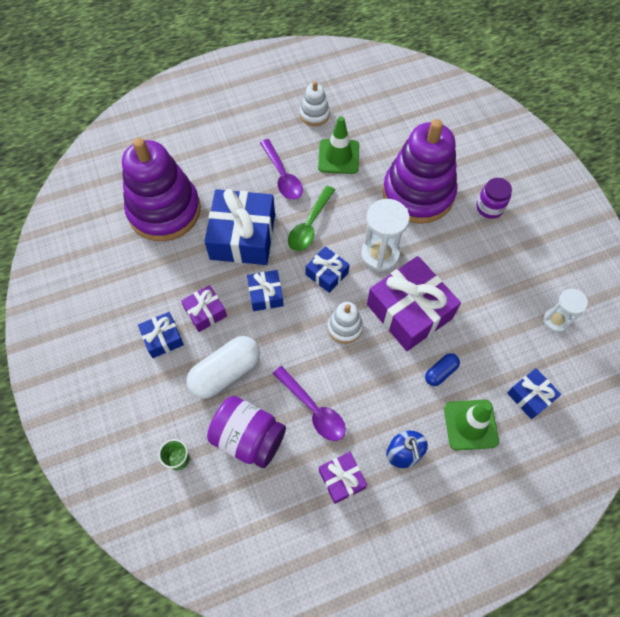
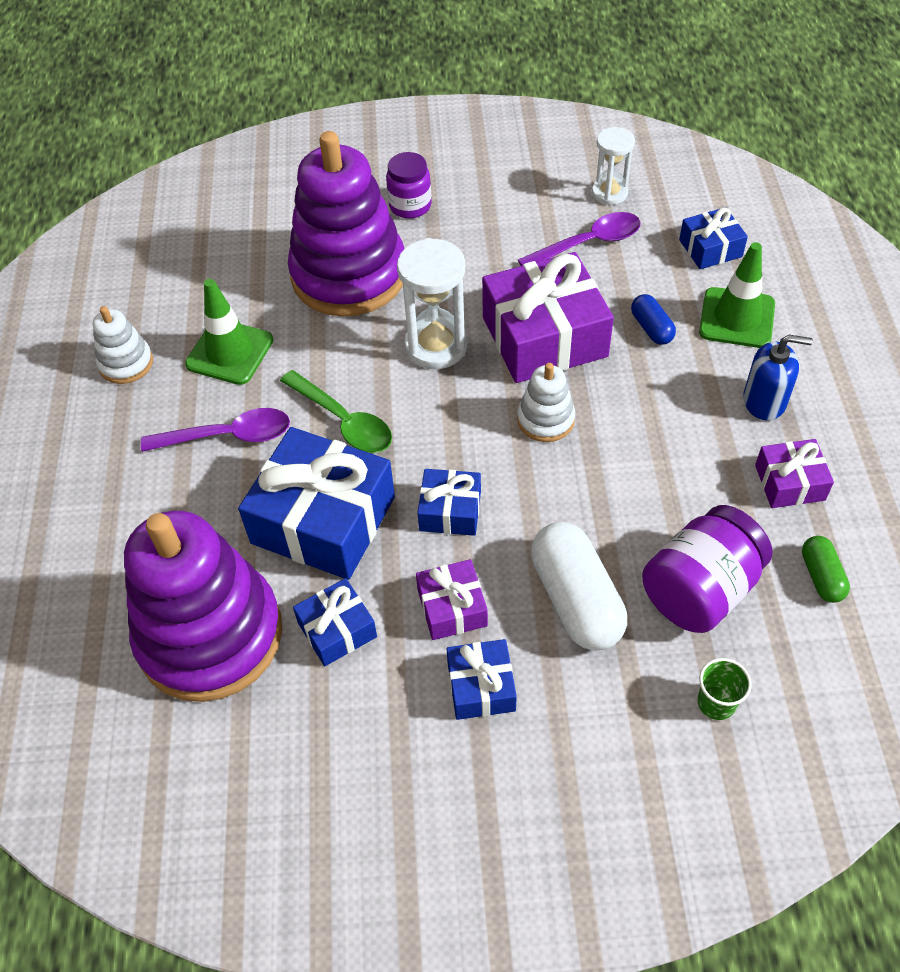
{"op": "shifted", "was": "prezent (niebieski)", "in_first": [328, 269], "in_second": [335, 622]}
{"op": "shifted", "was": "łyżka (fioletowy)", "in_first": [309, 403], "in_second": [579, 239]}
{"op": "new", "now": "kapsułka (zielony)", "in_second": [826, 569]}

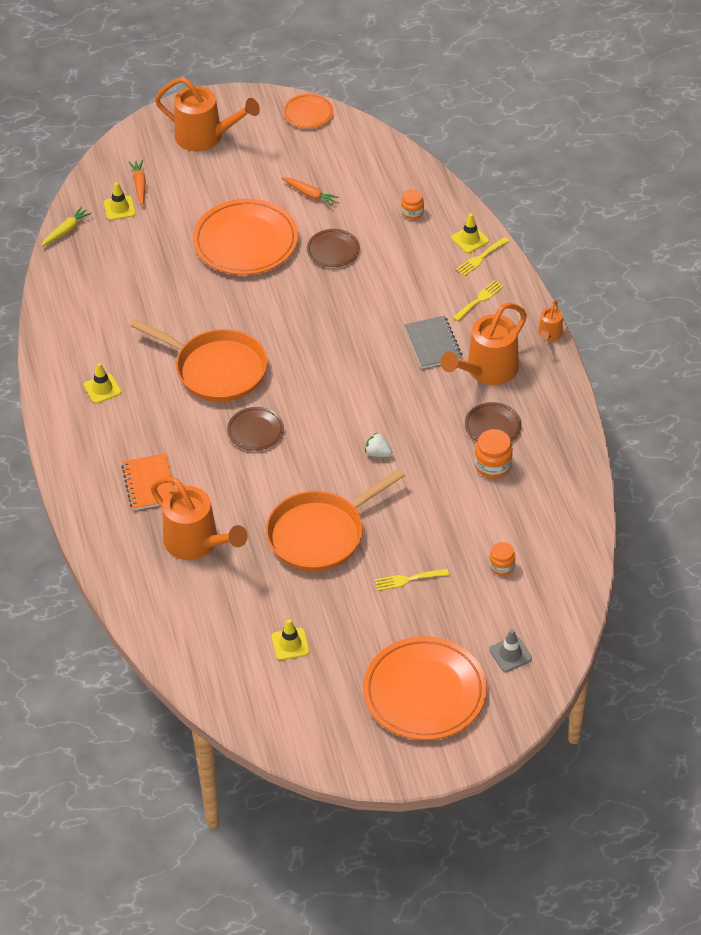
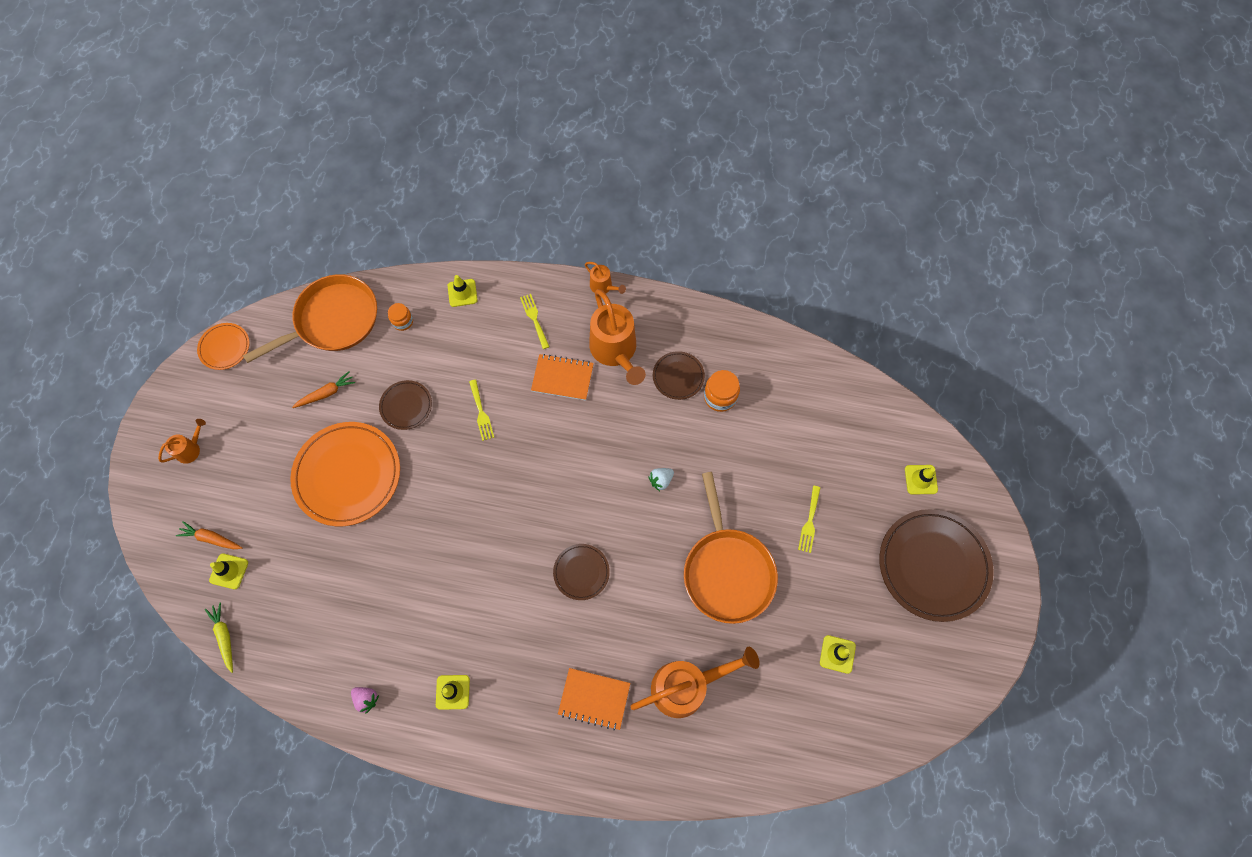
{"op": "scaled", "was": "konewka (pomarańczowy)", "in_first": [207, 114], "in_second": [182, 441], "ratio": 0.48}
{"op": "shifted", "was": "patelnia (pomarańczowy)", "in_first": [199, 360], "in_second": [310, 318]}
{"op": "new", "now": "truskawka (różowy)", "in_second": [365, 700]}
{"op": "shifted", "was": "widelec (żółty)", "in_first": [482, 256], "in_second": [481, 410]}
{"op": "repainted", "was": "zeszyt (szary)", "now": "zeszyt (pomarańczowy)", "in_first": [433, 342], "in_second": [562, 377]}
{"op": "repainted", "was": "talerz (pomarańczowy)", "now": "talerz (brązowy)", "in_first": [425, 688], "in_second": [936, 565]}
{"op": "repainted", "was": "pachołek (szary)", "now": "pachołek (żółty)", "in_first": [510, 650], "in_second": [921, 479]}
{"op": "gone", "was": "słoik (pomarańczowy)", "in_first": [502, 558]}

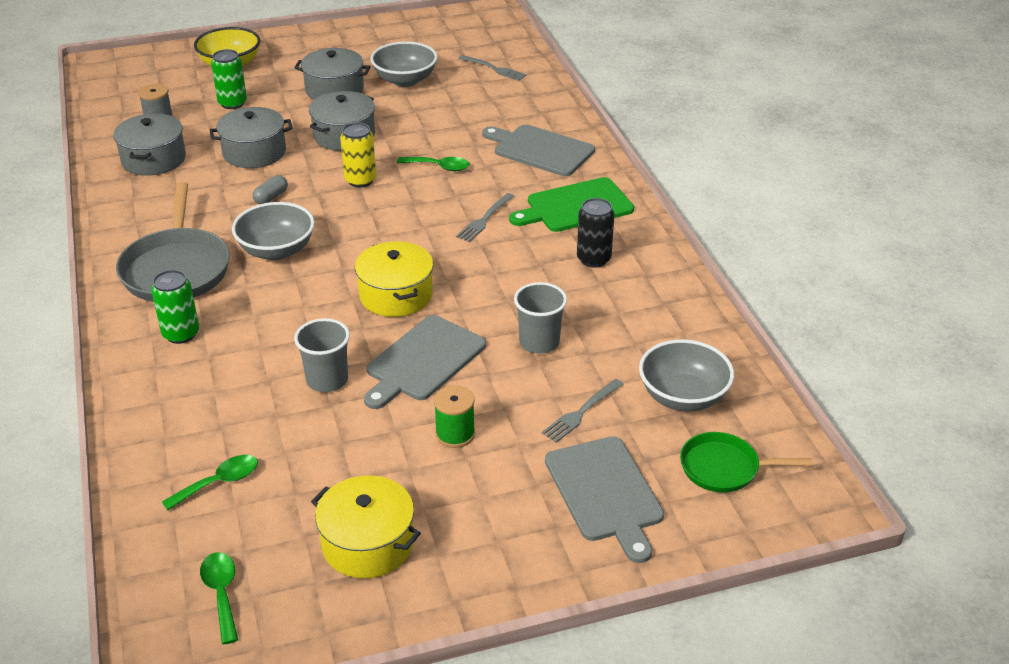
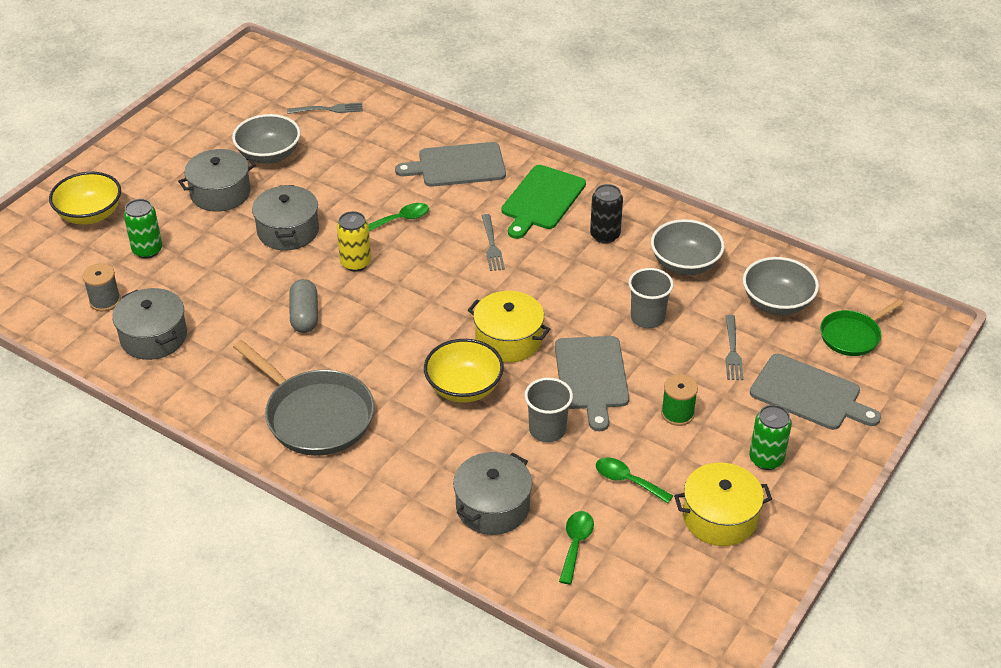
{"op": "scaled", "was": "kapsułka (szary)", "in_first": [270, 189], "in_second": [303, 306], "ratio": 1.54}
{"op": "new", "now": "miska (żółty)", "in_second": [464, 371]}
{"op": "shifted", "was": "garnek (szary)", "in_first": [251, 137], "in_second": [492, 493]}
{"op": "shifted", "was": "łyżka (zielony)", "in_first": [219, 598], "in_second": [634, 481]}
{"op": "shifted", "was": "miska (szary)", "in_first": [273, 231], "in_second": [688, 247]}
{"op": "shifted", "was": "puszka (zielony)", "in_first": [175, 307], "in_second": [770, 437]}

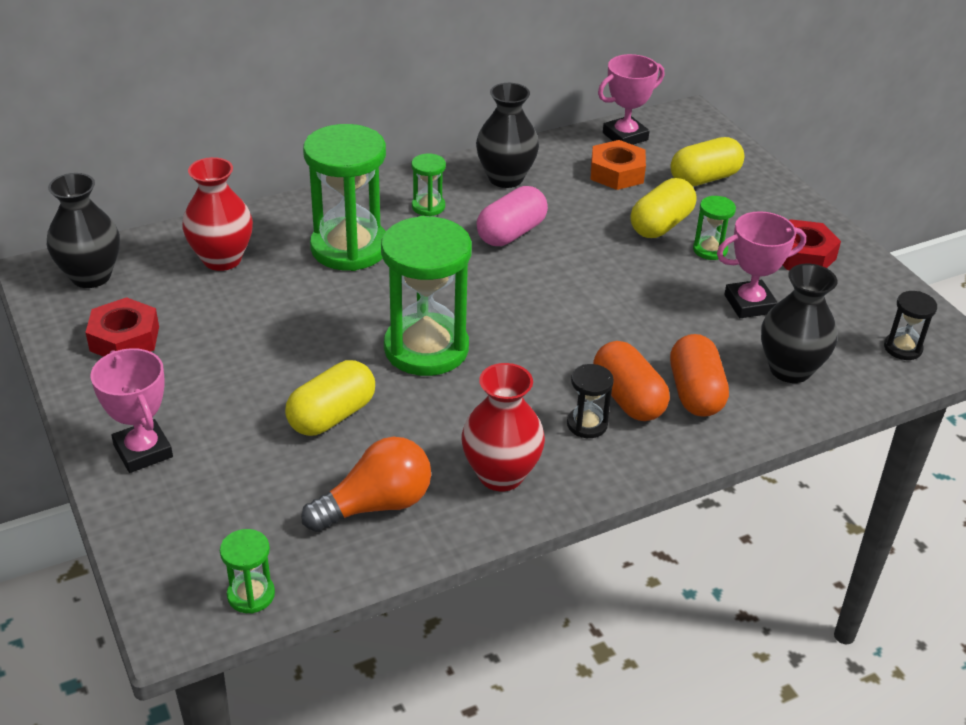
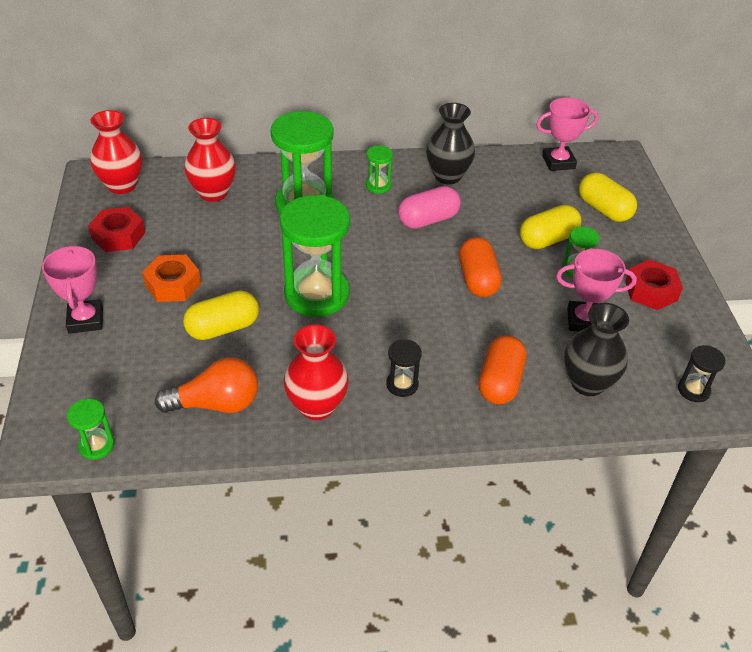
{"op": "repainted", "was": "wazon (czarny)", "now": "wazon (czerwony)", "in_first": [83, 230], "in_second": [116, 152]}
{"op": "shifted", "was": "nakrętka (pomarańczowy)", "in_first": [618, 165], "in_second": [171, 278]}
{"op": "shifted", "was": "kapsułka (pomarańczowy)", "in_first": [631, 381], "in_second": [480, 267]}
{"op": "rotated", "was": "kapsułka (żółty)", "in_first": [707, 161], "in_second": [608, 197], "clockwise": 60}

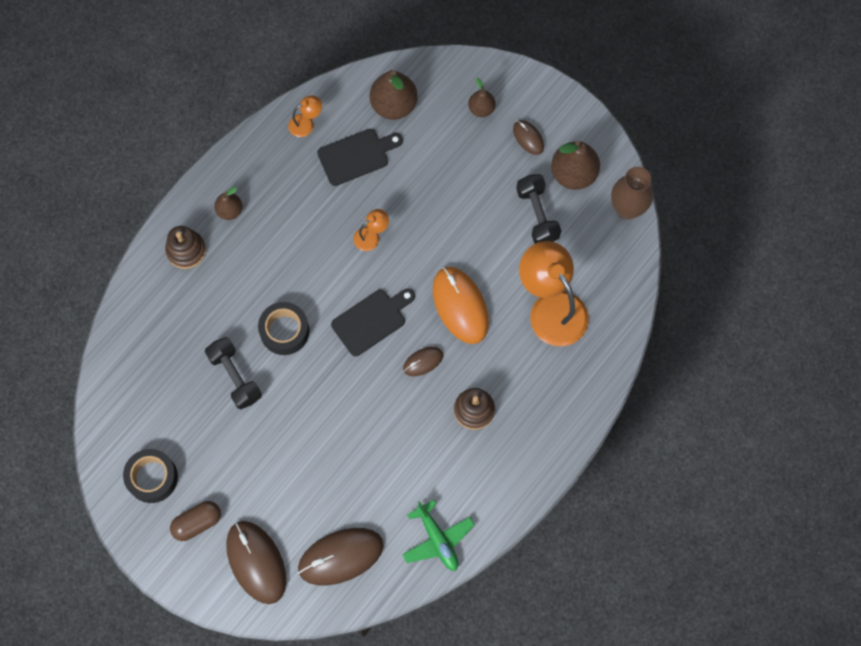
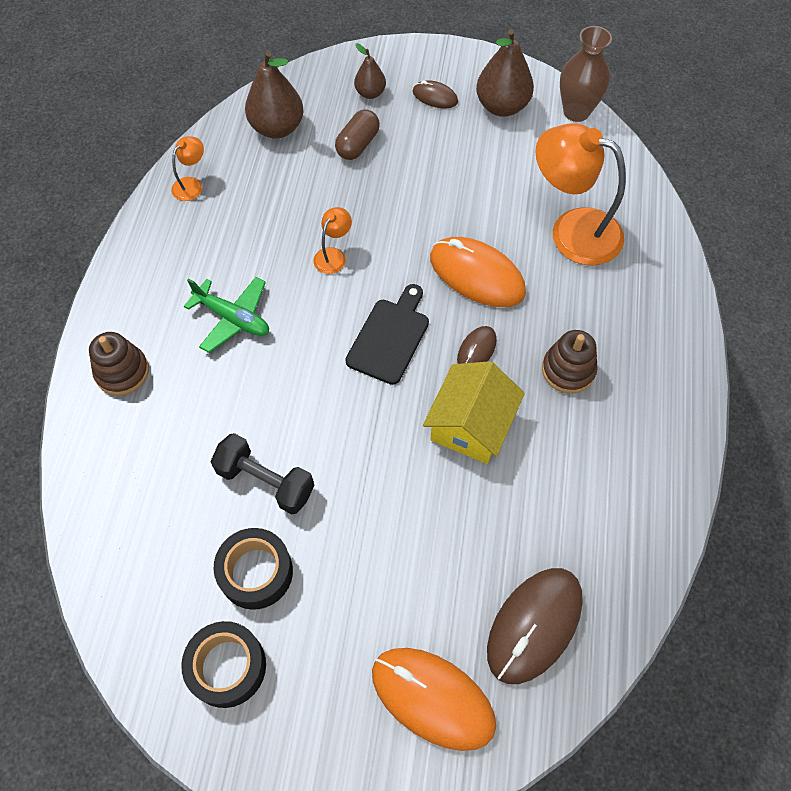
{"op": "shifted", "was": "samolot (zielony)", "in_first": [438, 535], "in_second": [226, 315]}
{"op": "shifted", "was": "taśma klejąca (czarny)", "in_first": [283, 328], "in_second": [253, 569]}
{"op": "shifted", "was": "kapsułka (brązowy)", "in_first": [195, 521], "in_second": [357, 134]}
{"op": "repainted", "was": "myszka (brązowy)", "now": "myszka (pomarańczowy)", "in_first": [256, 562], "in_second": [434, 699]}
{"op": "new", "now": "domek (żółty)", "in_second": [474, 412]}
{"op": "gone", "was": "gruszka (brązowy)", "in_first": [228, 203]}
{"op": "gone", "was": "deska do krojenia (czarny)", "in_first": [360, 157]}
{"op": "gone", "was": "hantel (czarny)", "in_first": [538, 209]}

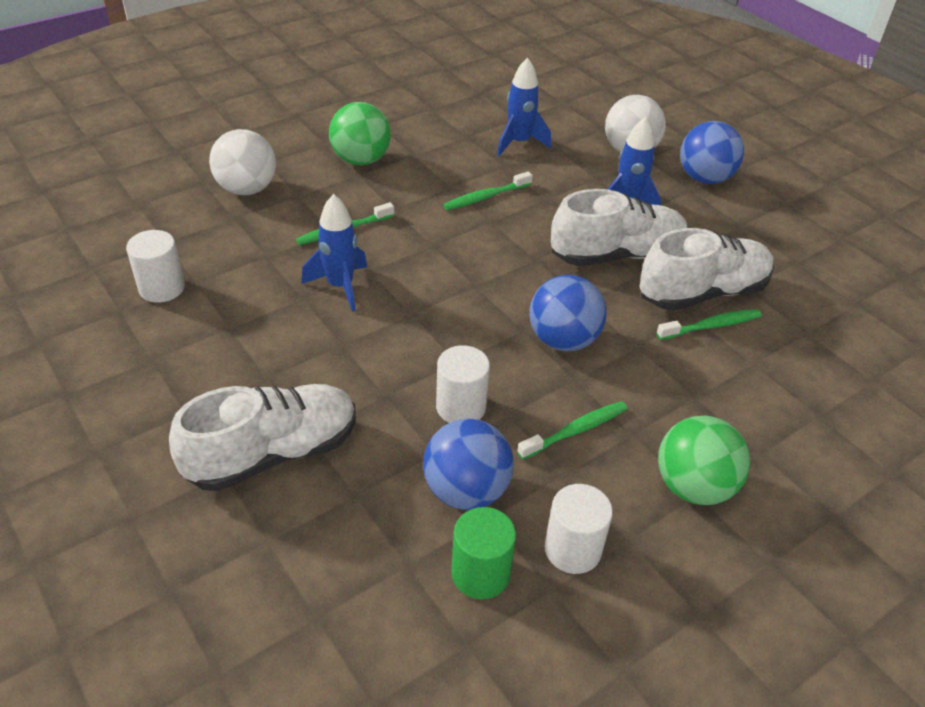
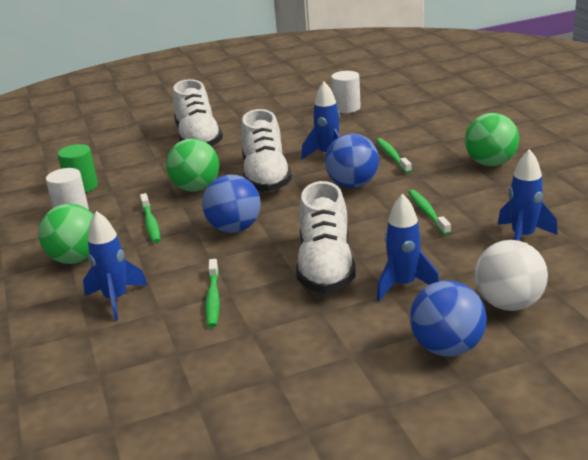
{"op": "new", "now": "rakieta (niebieski)", "in_second": [115, 266]}
{"op": "swapped", "was": "walec (biały)", "now": "piłka (zielony)", "in_first": [463, 384], "in_second": [192, 165]}
{"op": "shifted", "was": "but (biały)", "in_first": [706, 269], "in_second": [266, 150]}
{"op": "shifted", "was": "piłka (niebieski)", "in_first": [468, 464], "in_second": [352, 161]}
{"op": "gone", "was": "piłka (biały)", "in_first": [242, 162]}

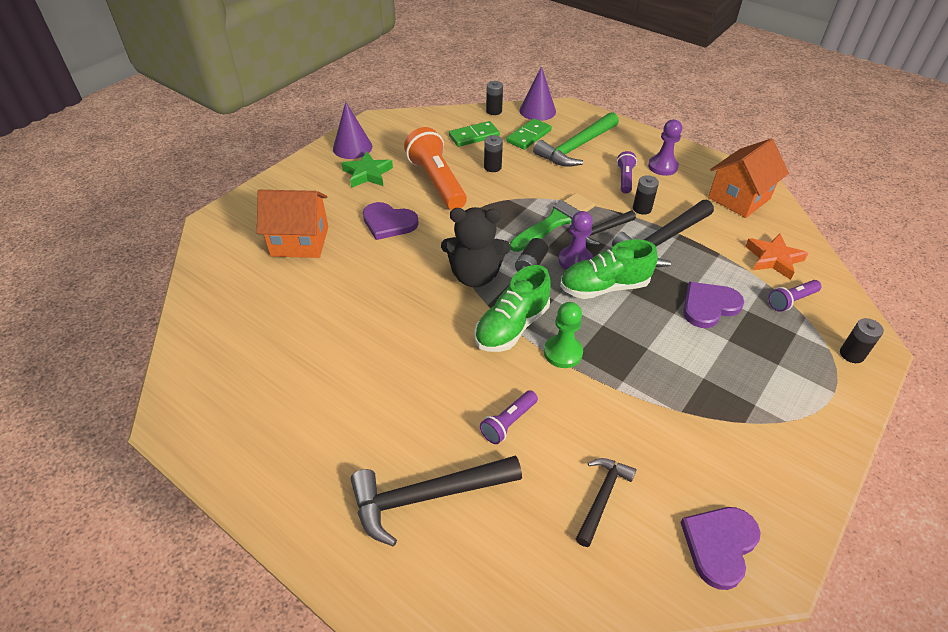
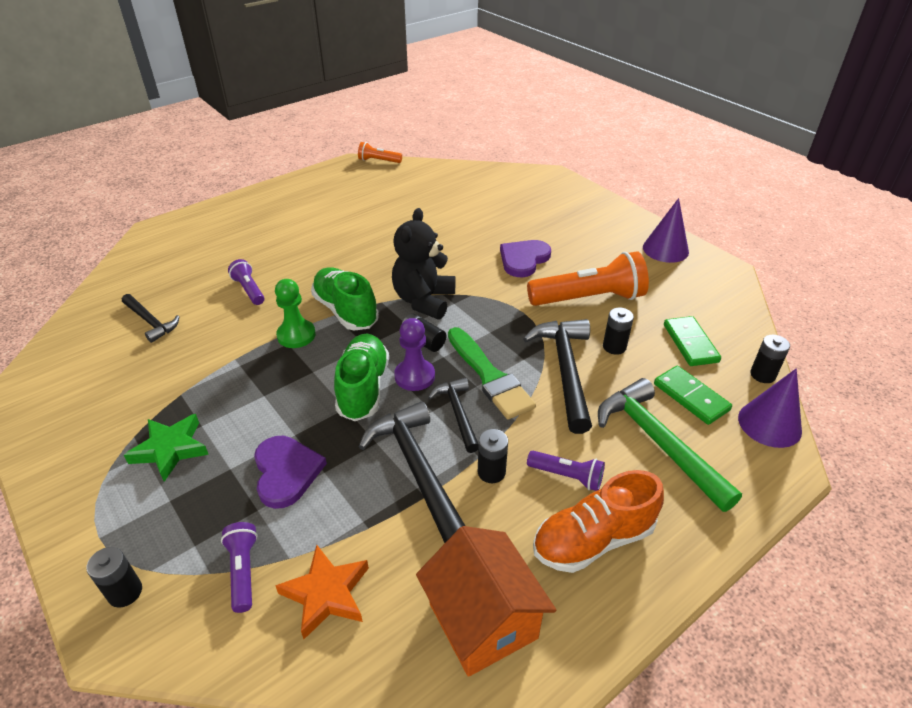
{"op": "shifted", "was": "gwiazda (zielony)", "in_first": [367, 170], "in_second": [166, 448]}
{"op": "new", "now": "latarka (pomarańczowy)", "in_second": [380, 152]}
{"op": "shifted", "was": "młotek (czarny)", "in_first": [436, 500], "in_second": [557, 376]}
{"op": "swapped", "was": "pionek (fioletowy)", "now": "but (pomarańczowy)", "in_first": [665, 147], "in_second": [598, 521]}
{"op": "gone", "was": "domek (pomarańczowy)", "in_first": [292, 224]}
{"op": "gone", "was": "serce (fioletowy)", "in_first": [720, 548]}

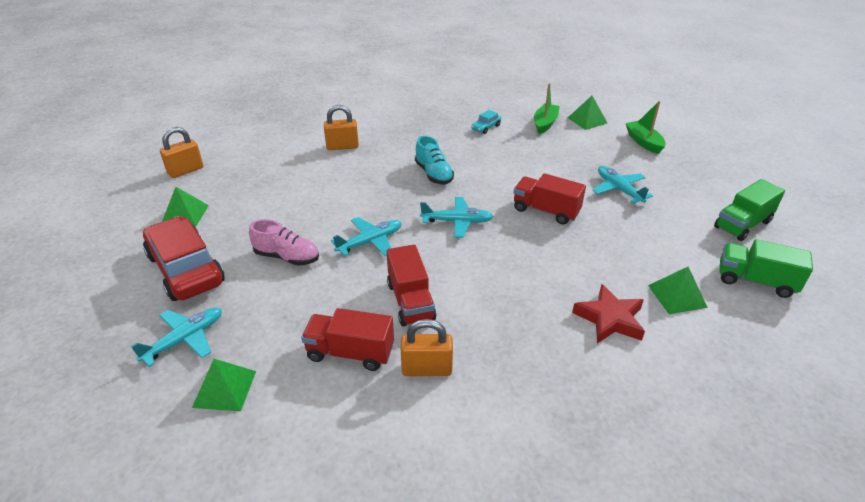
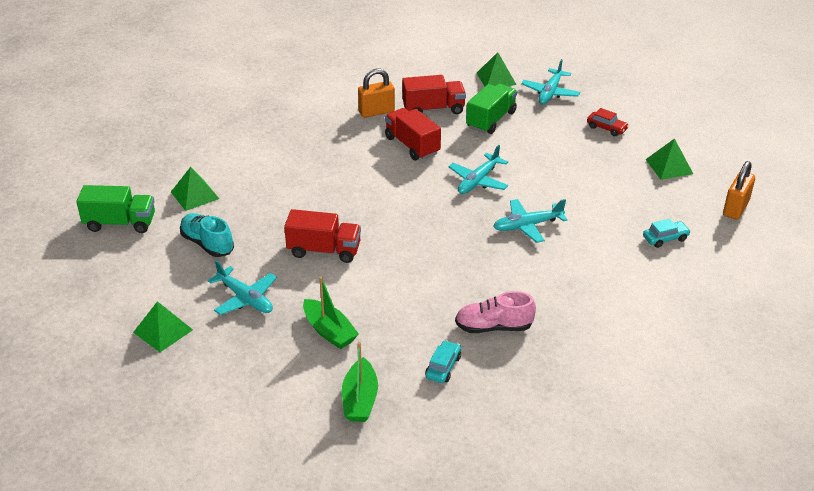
{"op": "shifted", "was": "piramida (zielony)", "in_first": [587, 113], "in_second": [163, 326]}
{"op": "shifted", "was": "but (turkusowy)", "in_first": [434, 160], "in_second": [207, 235]}
{"op": "shifted", "was": "łódka (zielony)", "in_first": [646, 127], "in_second": [331, 313]}
{"op": "shifted", "was": "but (różowy)", "in_first": [284, 242], "in_second": [495, 312]}
{"op": "shifted", "was": "ciężarówka (zielony)", "in_first": [749, 210], "in_second": [491, 108]}
{"op": "shifted", "was": "samolot (turkusowy)", "in_first": [457, 217], "in_second": [530, 221]}
{"op": "scaled", "was": "samochód (czerwony)", "in_first": [184, 258], "in_second": [608, 122], "ratio": 0.41}
{"op": "new", "now": "samochód (turkusowy)", "in_second": [667, 233]}
{"op": "gone", "was": "kłódka (pomarańczowy)", "in_first": [341, 127]}
{"op": "gone", "was": "gwiazda (czerwony)", "in_first": [608, 313]}

